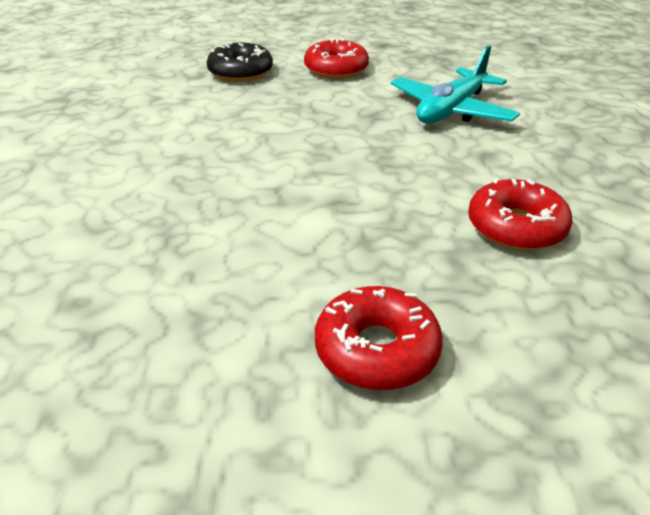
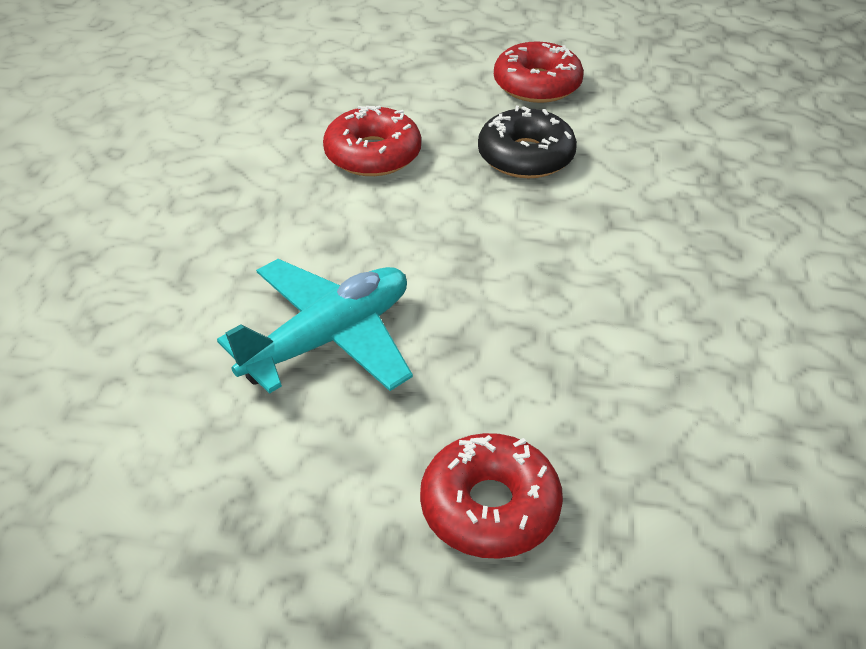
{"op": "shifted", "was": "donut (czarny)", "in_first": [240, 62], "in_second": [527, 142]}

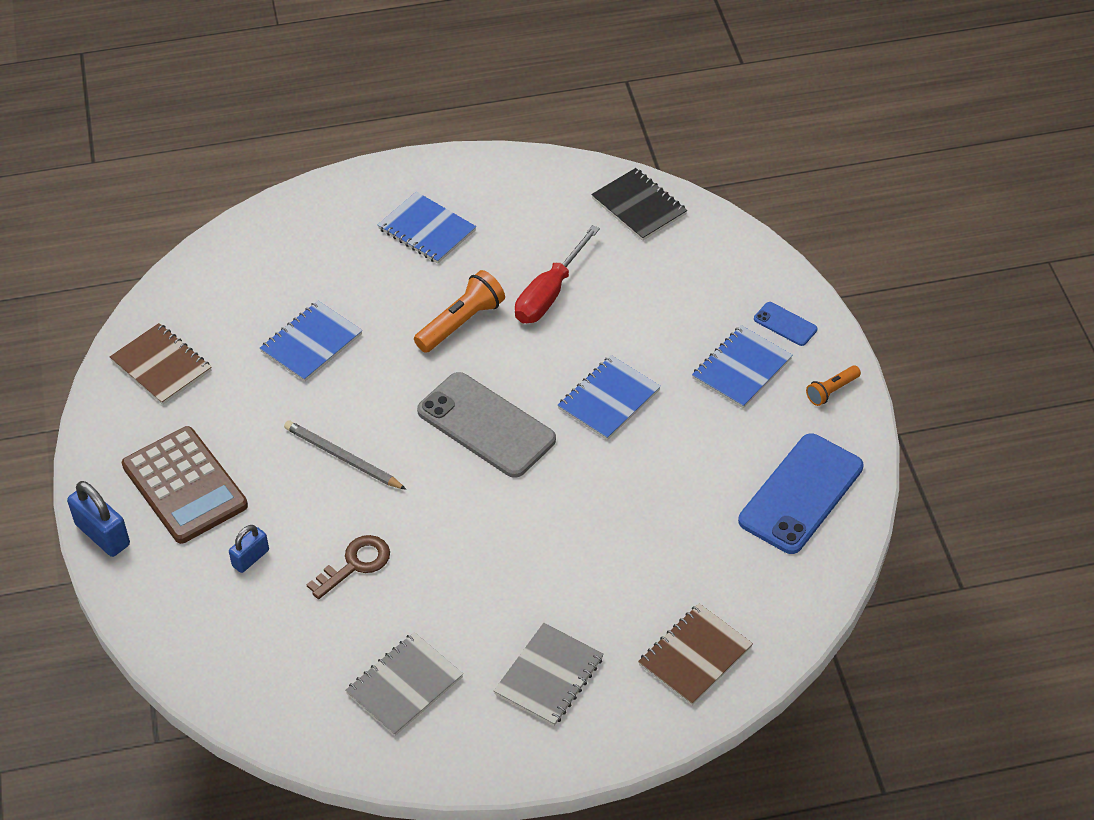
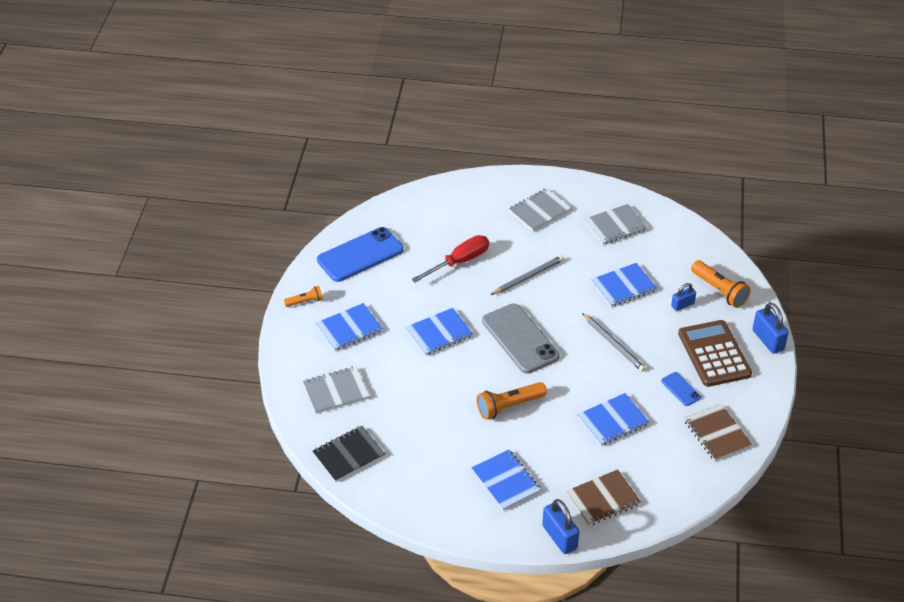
{"op": "new", "now": "zeszyt (szary)", "in_second": [336, 390]}
{"op": "rotated", "was": "zeszyt (czarny)", "in_first": [639, 204], "in_second": [348, 454], "clockwise": 75}
{"op": "shifted", "was": "śrubokręt (czerwony)", "in_first": [557, 274], "in_second": [450, 259]}
{"op": "new", "now": "ołówek (szary)", "in_second": [527, 275]}
{"op": "new", "now": "kłódka (niebieski)", "in_second": [560, 526]}
{"op": "shifted", "was": "zeszyt (brązowy)", "in_first": [695, 654], "in_second": [603, 497]}
{"op": "swapped", "was": "klucz (brązowy)", "now": "zeszyt (niebieski)", "in_first": [348, 567], "in_second": [624, 285]}
{"op": "shifted", "was": "telefon (niebieski)", "in_first": [786, 324], "in_second": [681, 389]}
{"op": "new", "now": "latarka (pomarańczowy)", "in_second": [721, 284]}

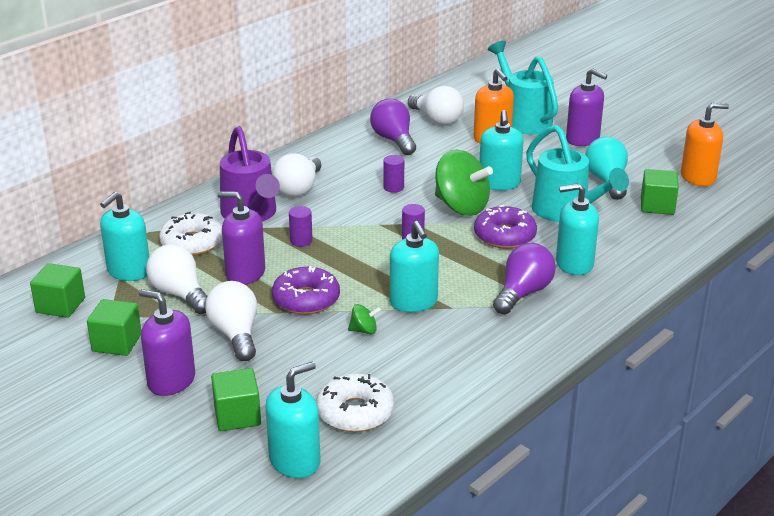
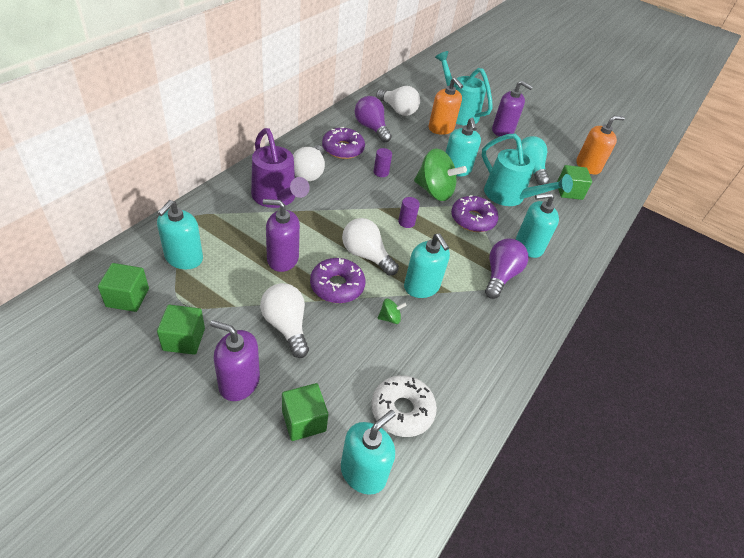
{"op": "new", "now": "donut (fioletowy)", "in_second": [343, 143]}
{"op": "shifted", "was": "żarówka (biały)", "in_first": [176, 279], "in_second": [370, 247]}
{"op": "gone", "was": "donut (biały)", "in_first": [190, 234]}
{"op": "gone", "was": "walec (fioletowy)", "in_first": [301, 226]}

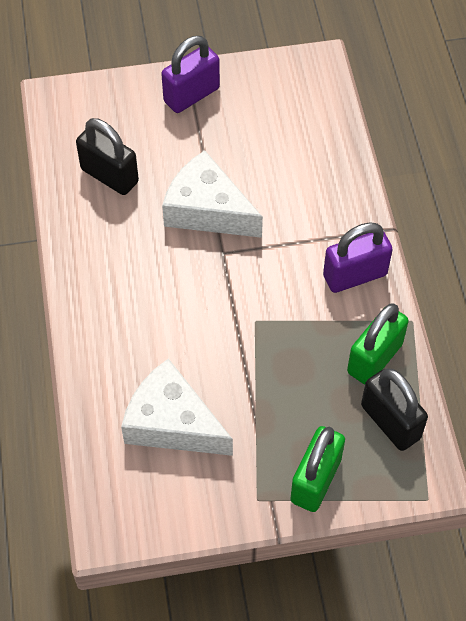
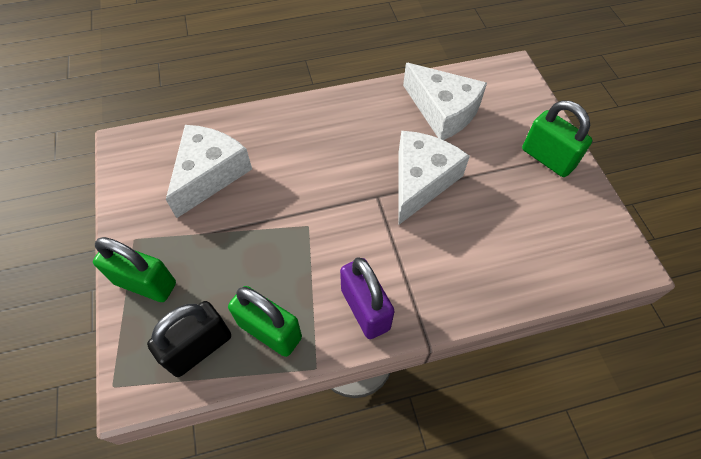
{"op": "swapped", "was": "kłódka (czarny)", "now": "ser (biały)", "in_first": [107, 156], "in_second": [445, 101]}
{"op": "repainted", "was": "kłódka (fioletowy)", "now": "kłódka (zielony)", "in_first": [190, 74], "in_second": [557, 138]}

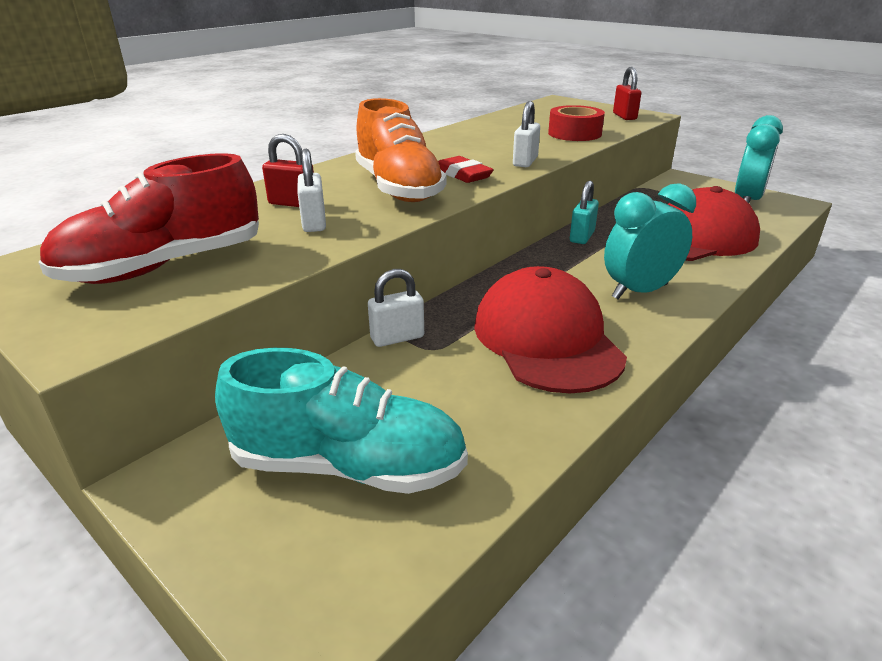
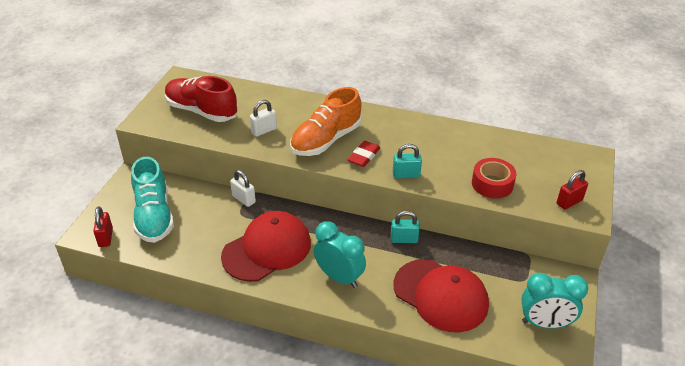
{"op": "shifted", "was": "kłódka (czerwony)", "in_first": [288, 170], "in_second": [103, 226]}
{"op": "repainted", "was": "kłódka (biały)", "now": "kłódka (turkusowy)", "in_first": [526, 134], "in_second": [407, 161]}

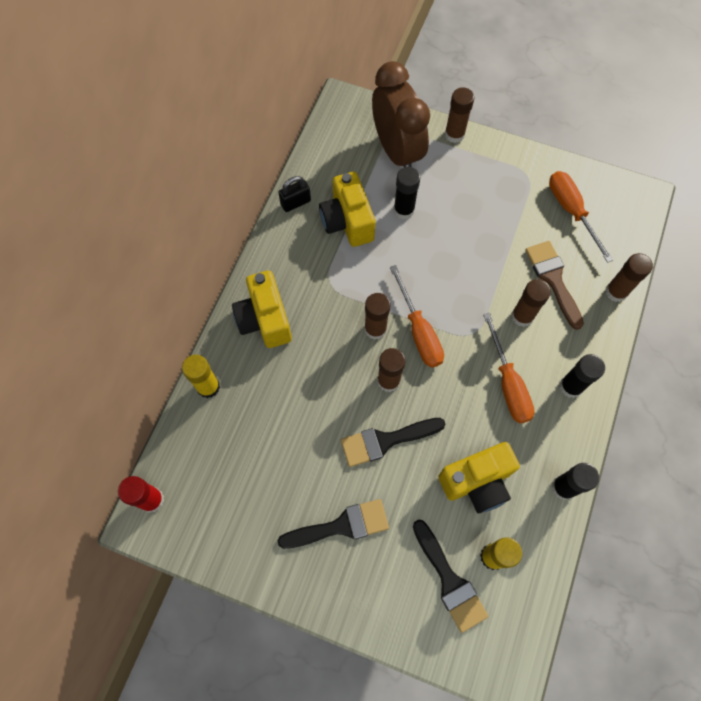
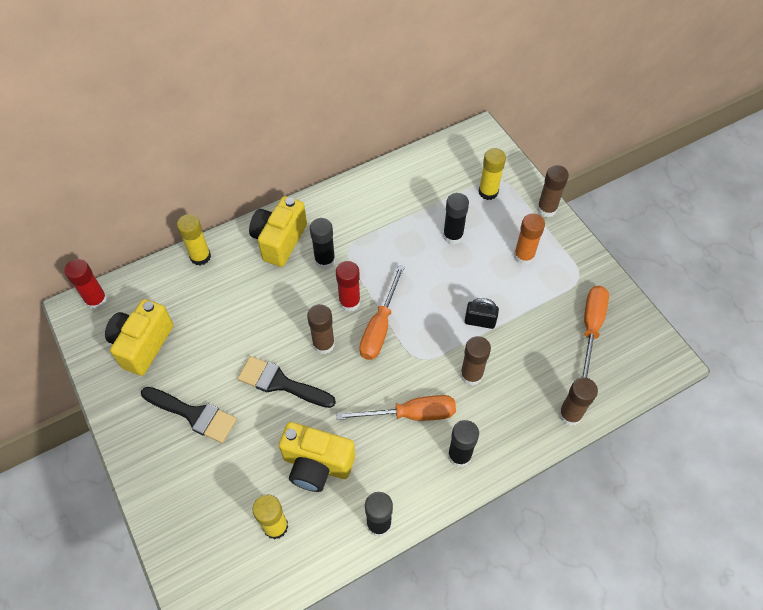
{"op": "shifted", "was": "aparat fotograficzny (żółty)", "in_first": [347, 209], "in_second": [139, 337]}
{"op": "new", "now": "klej w sztyfcie (czarny)", "in_second": [322, 243]}
{"op": "repainted", "was": "klej w sztyfcie (brązowy)", "now": "klej w sztyfcie (czerwony)", "in_first": [377, 316], "in_second": [348, 286]}
{"op": "rotated", "was": "śrubokręt (pomarańczowy)", "in_first": [509, 368], "in_second": [396, 408], "clockwise": -120}
{"op": "shifted", "was": "kłódka (czarny)", "in_first": [294, 194], "in_second": [482, 313]}
{"op": "swapped", "was": "budzik (brązowy)", "now": "klej w sztyfcie (żółty)", "in_first": [401, 114], "in_second": [492, 174]}
{"op": "new", "now": "klej w sztyfcie (pomarańczowy)", "in_second": [529, 239]}
{"op": "gone", "was": "pędzel (czarny)", "in_first": [450, 576]}
{"op": "gone", "was": "pędzel (brązowy)", "in_first": [554, 285]}

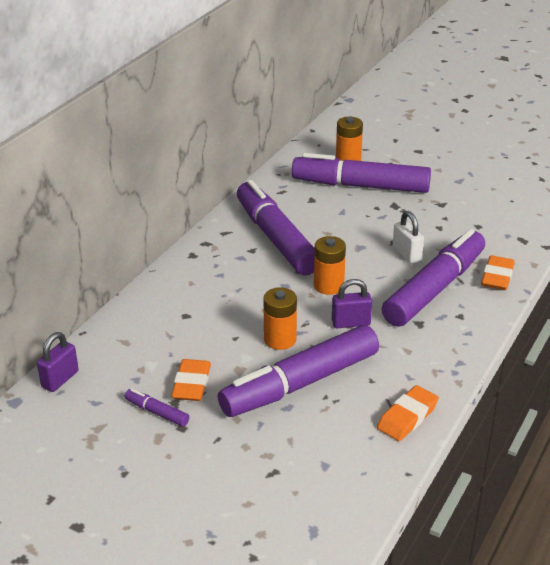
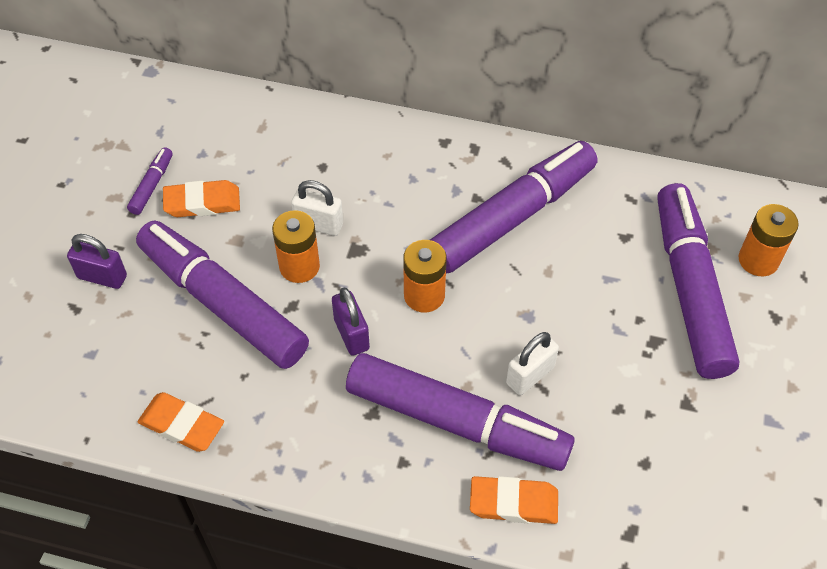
{"op": "shifted", "was": "kłódka (fioletowy)", "in_first": [58, 362], "in_second": [97, 261]}
{"op": "new", "now": "kłódka (biały)", "in_second": [317, 208]}

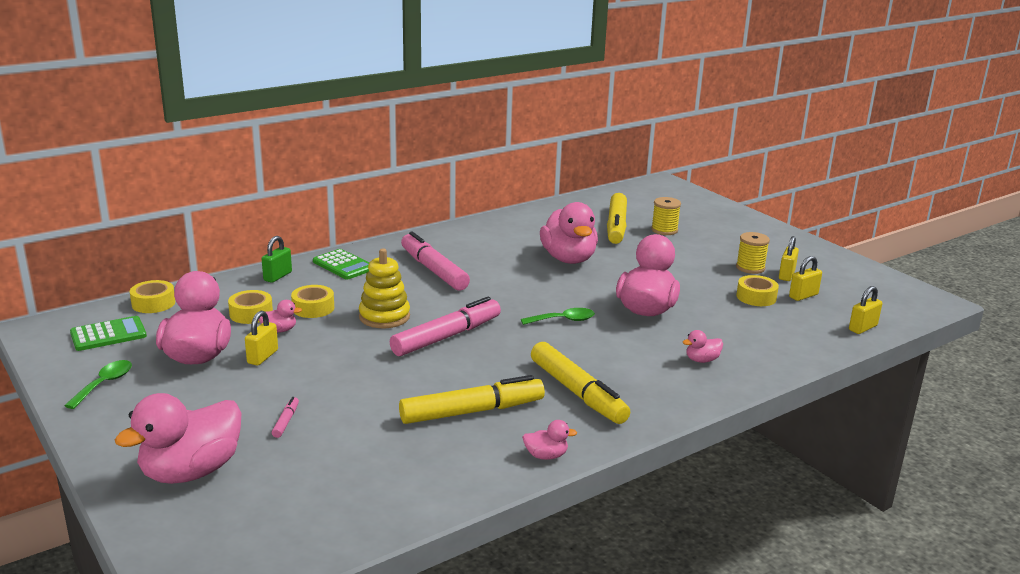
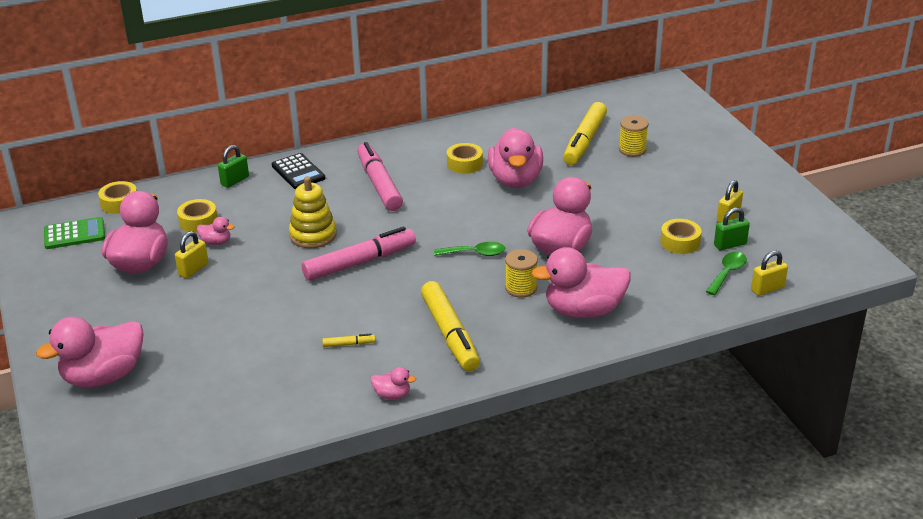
{"op": "repainted", "was": "kalkulator (zielony)", "now": "kalkulator (czarny)", "in_first": [341, 264], "in_second": [299, 171]}
{"op": "scaled", "was": "flamaster (żółty)", "in_first": [472, 399], "in_second": [348, 340], "ratio": 0.41}
{"op": "shifted", "was": "taśma klejąca (żółty)", "in_first": [312, 301], "in_second": [465, 158]}
{"op": "shifted", "was": "szpulka (żółty)", "in_first": [753, 253], "in_second": [521, 273]}
{"op": "scaled", "was": "kaczka (różowy)", "in_first": [703, 346], "in_second": [581, 282], "ratio": 2.29}
{"op": "shifted", "was": "łyżka (zielony)", "in_first": [98, 384], "in_second": [726, 273]}
{"op": "repainted", "was": "kłódka (żółty)", "now": "kłódka (zielony)", "in_first": [805, 278], "in_second": [732, 229]}
{"op": "gone", "was": "flamaster (różowy)", "in_first": [285, 417]}

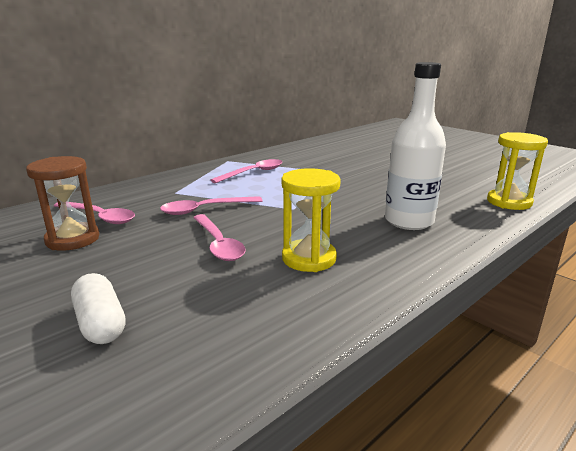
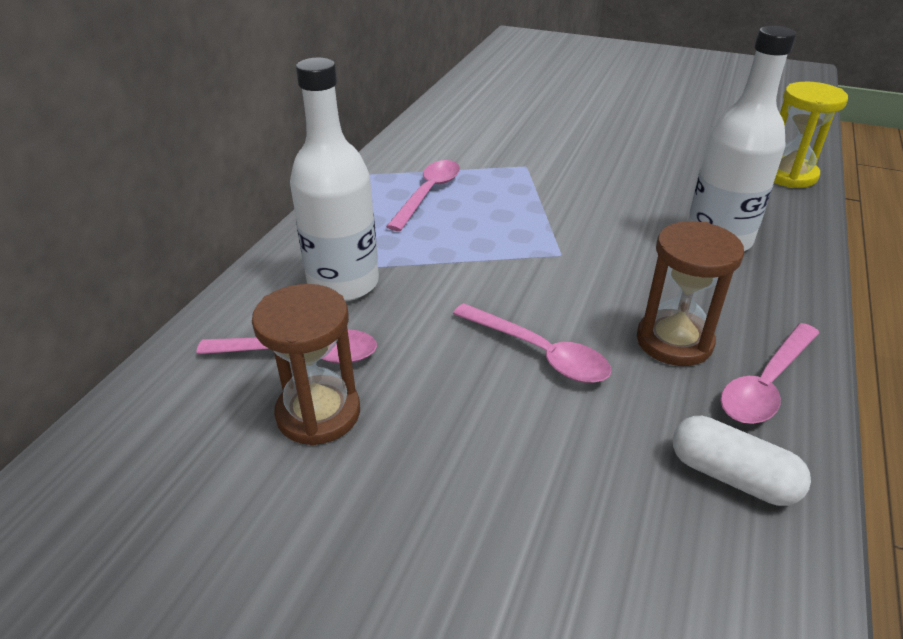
{"op": "new", "now": "butelka (biały)", "in_second": [334, 180]}
{"op": "repainted", "was": "klepsydra (żółty)", "now": "klepsydra (brązowy)", "in_first": [311, 220], "in_second": [690, 293]}
{"op": "shifted", "was": "kapsułka (biały)", "in_first": [98, 308], "in_second": [742, 461]}
{"op": "shifted", "was": "łyżka (różowy)", "in_first": [211, 205], "in_second": [770, 373]}

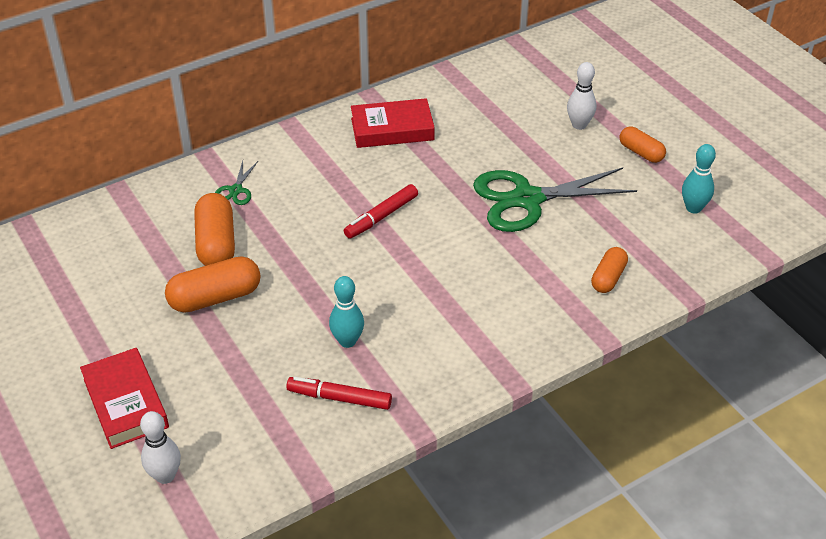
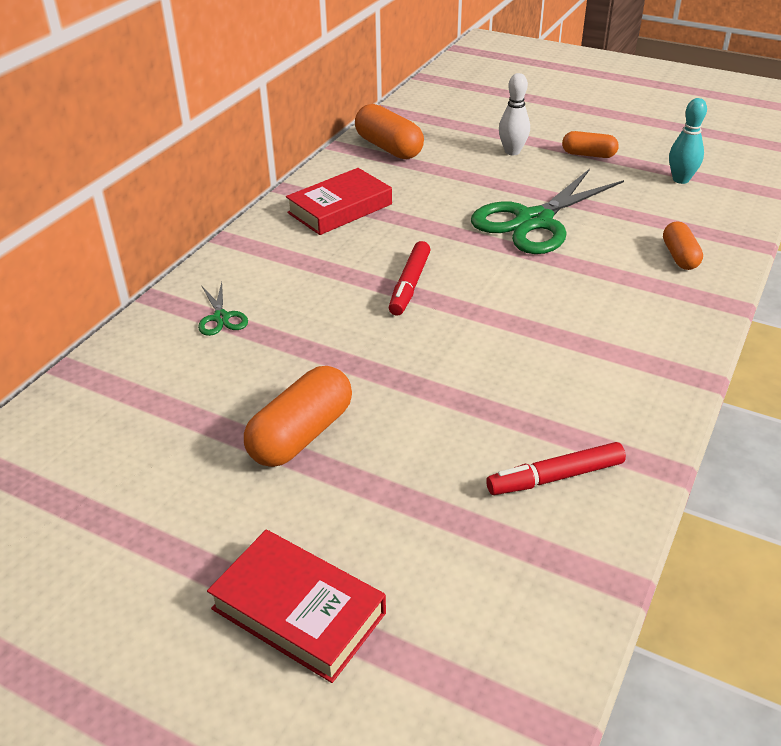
{"op": "shifted", "was": "kapsułka (pomarańczowy)", "in_first": [214, 229], "in_second": [389, 131]}
{"op": "gone", "was": "kręgiel (biały)", "in_first": [160, 447]}
{"op": "gone", "was": "kręgiel (turkusowy)", "in_first": [346, 312]}

